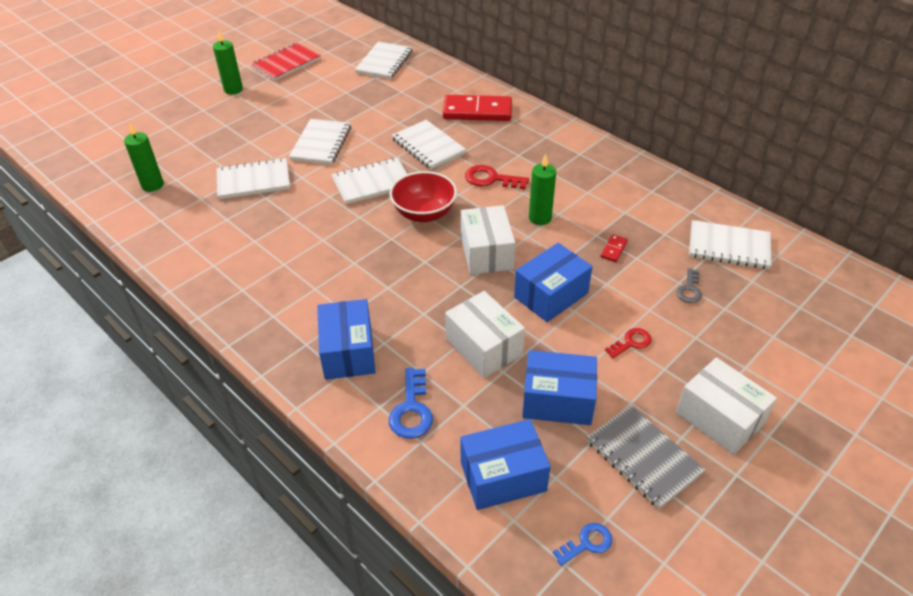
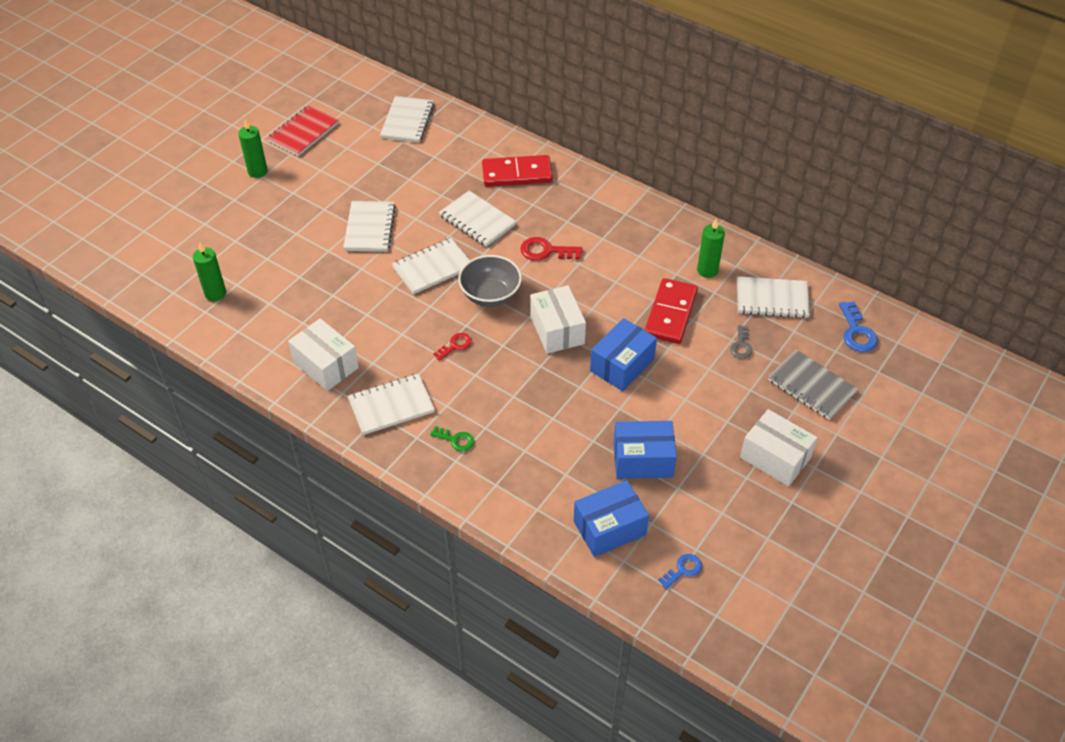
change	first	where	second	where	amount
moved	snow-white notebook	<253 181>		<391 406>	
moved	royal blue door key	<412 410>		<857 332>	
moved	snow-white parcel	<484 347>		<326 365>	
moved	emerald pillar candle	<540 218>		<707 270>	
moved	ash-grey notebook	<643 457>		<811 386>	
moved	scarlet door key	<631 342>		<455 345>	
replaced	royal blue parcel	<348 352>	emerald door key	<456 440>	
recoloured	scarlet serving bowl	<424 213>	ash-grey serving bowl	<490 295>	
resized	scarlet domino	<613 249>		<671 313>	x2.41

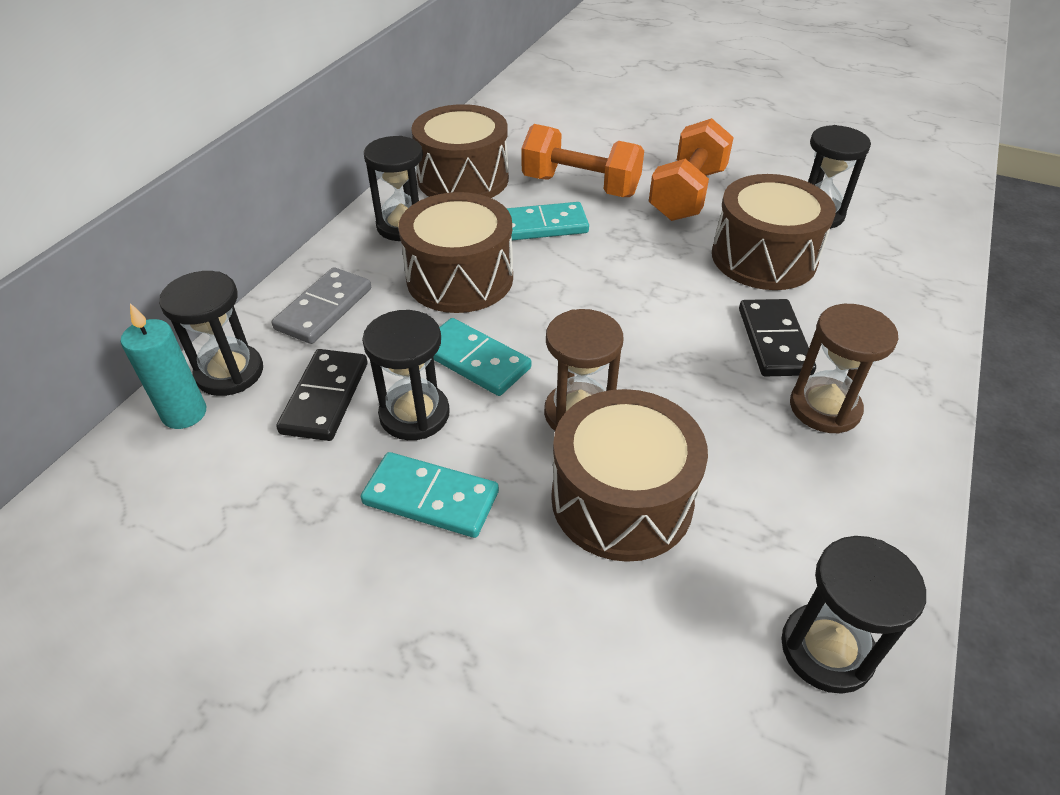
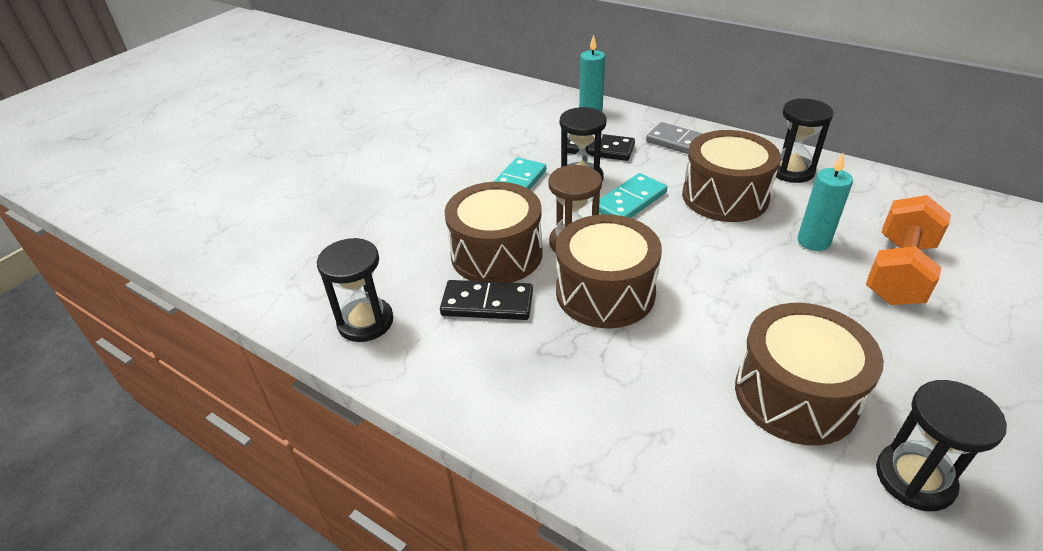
change	first	where	second	where	amount
removed	jet-black sand timer	<229 372>			
removed	bright orange free weight	<687 194>			
removed	russet sand timer	<824 408>			
moved	russet drum	<463 179>		<605 292>	
moved	jet-black domino	<773 341>		<487 303>	
replaced	turquoise domino	<542 226>	turquoise pillar candle	<813 241>	

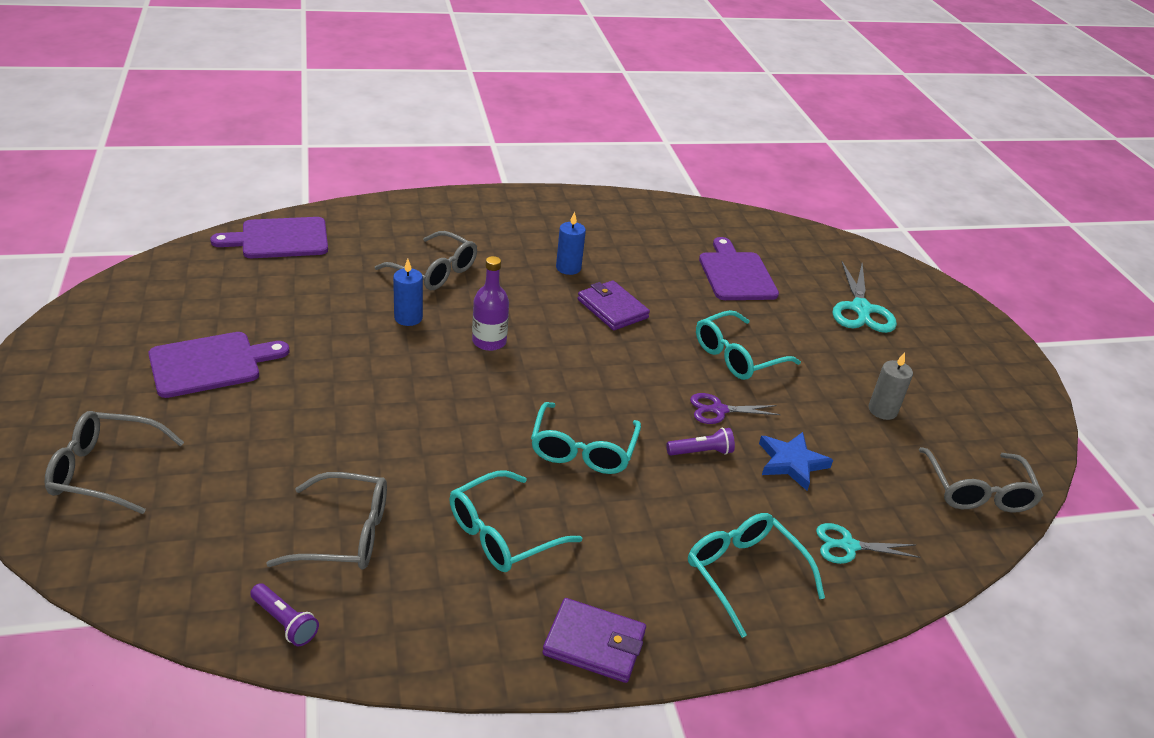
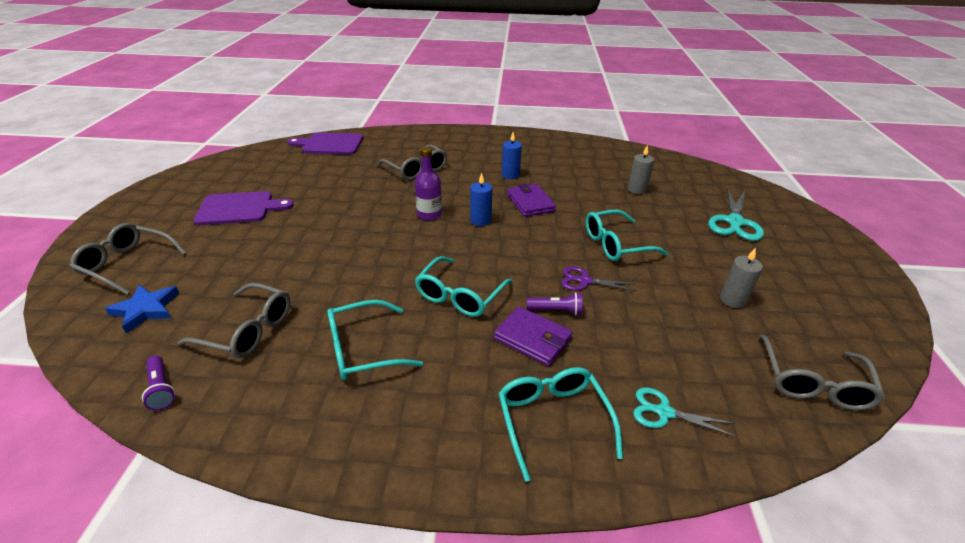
change	first	where	second	where	amount
moved	royal blue pillar candle	<408 318>		<480 220>	
moved	royal purple billfold	<594 644>		<532 338>	
moved	royal blue star	<791 463>		<146 309>	
replaced	royal purple bread board	<736 274>	ash-grey pillar candle	<636 189>	

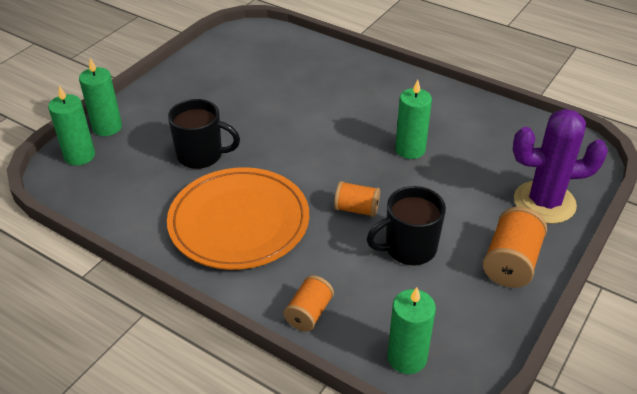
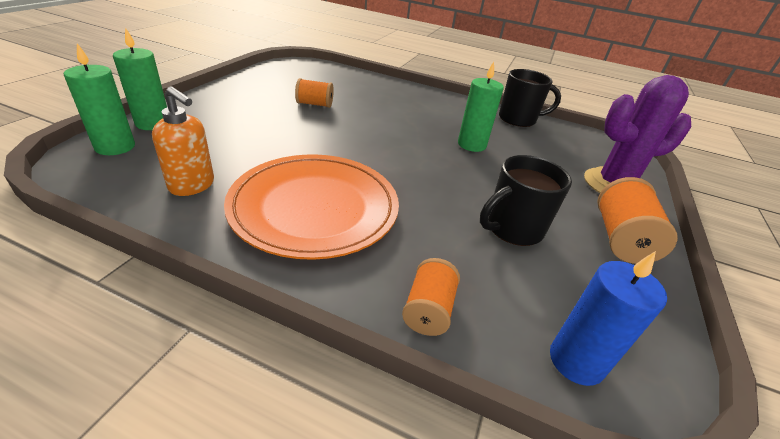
change	first	where	second	where	amount
added			bright orange soap dispenser	<192 186>	
moved	jet-black mug	<201 155>		<518 119>	
moved	bright orange reel of thread	<356 209>		<315 104>	
recoloured	emerald pillar candle	<407 358>	royal blue pillar candle	<576 361>	

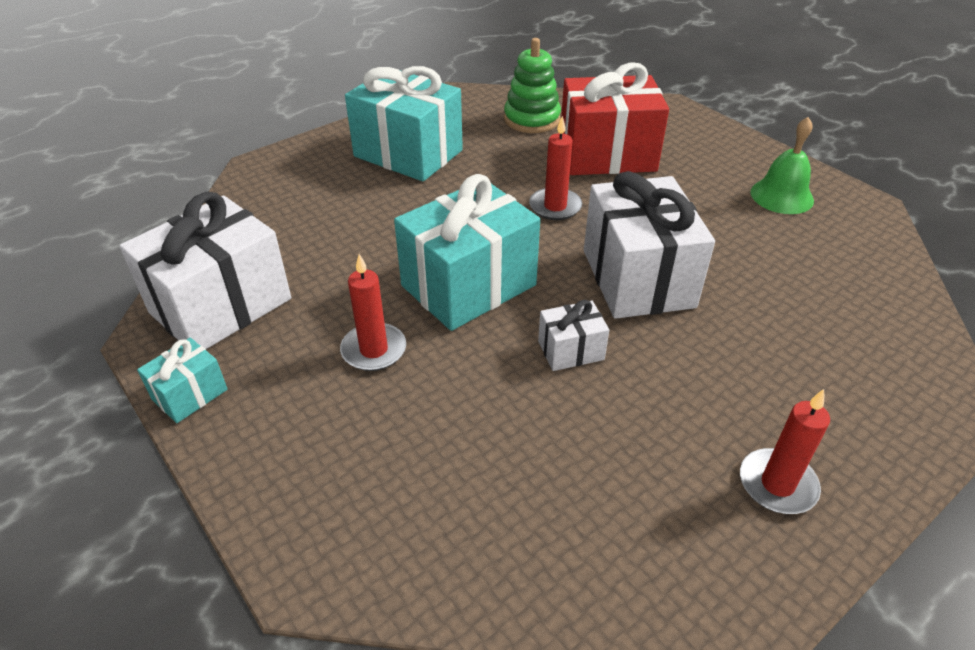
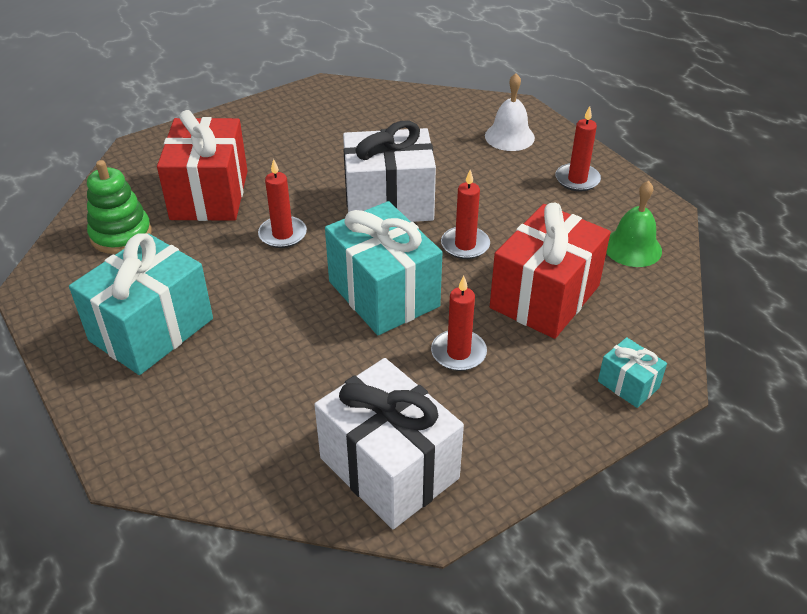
change	first	where	second	where	amount
added			snow-white bell	<509 136>	
added			scarlet wrapped gift	<545 297>	
moved	turquoise wrapped gift	<190 394>		<628 384>	
moved	emerald bell	<781 196>		<632 247>	
replaced	snow-white wrapped gift	<570 350>	scarlet pillar candle	<465 245>	

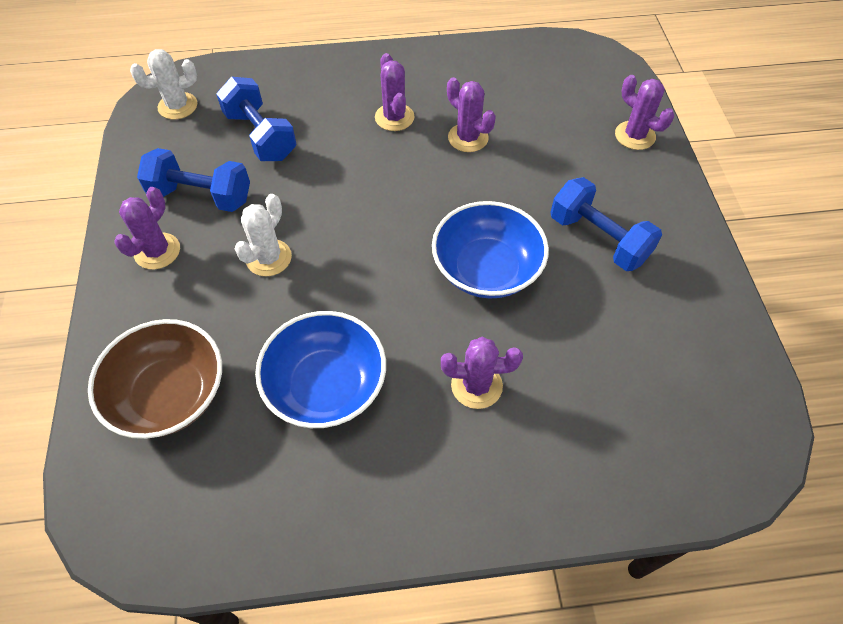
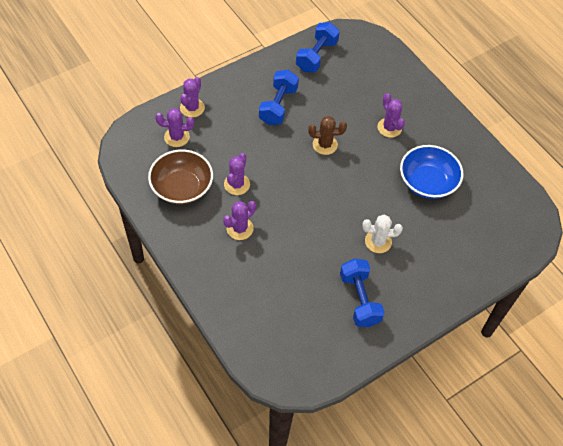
change	first	where	second	where	amount
removed	snow-white prickly plant	<178 106>			
moved	russet serving bowl	<170 394>		<182 188>	
moved	royal purple prickly plant	<157 251>		<176 137>	
moved	royal blue free weight	<261 136>		<316 56>	
replaced	royal blue serving bowl	<486 269>	russet prickly plant	<325 145>	

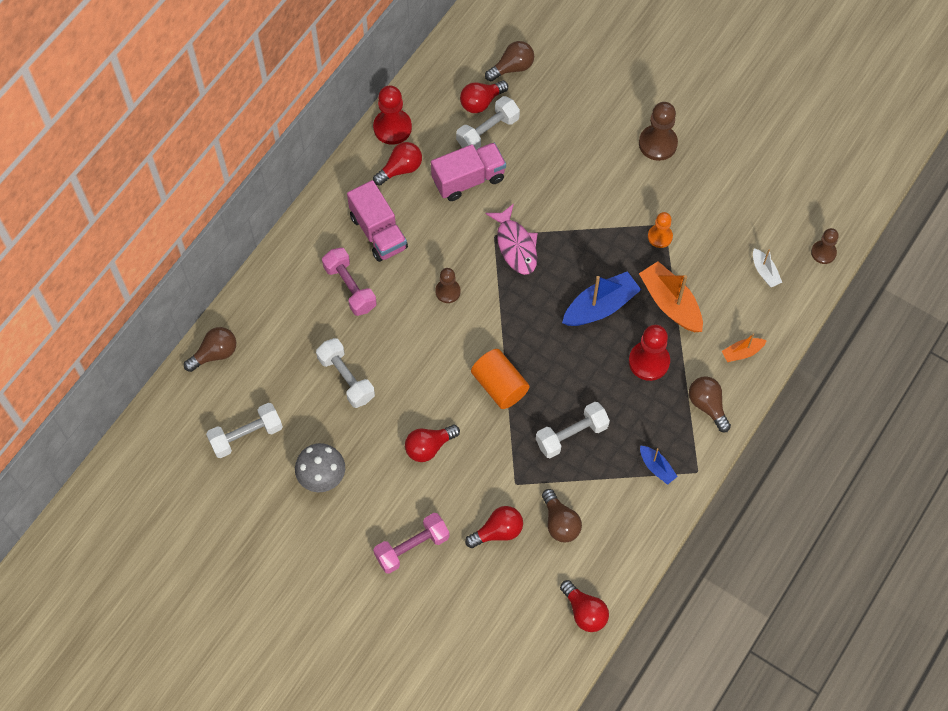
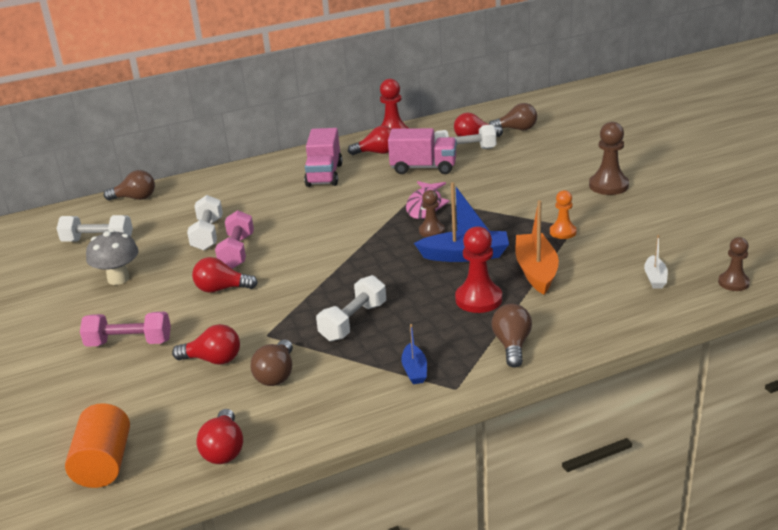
change	first	where	second	where	amount
removed	bright orange boat	<742 352>			
moved	pink free weight	<350 287>		<237 252>	
moved	russet pawn	<448 291>		<431 231>	
moved	bright orange cylinder shape	<499 386>		<104 463>	
turned	snow-white free weight	<571 435>		<353 322>	60 degrees counterclockwise

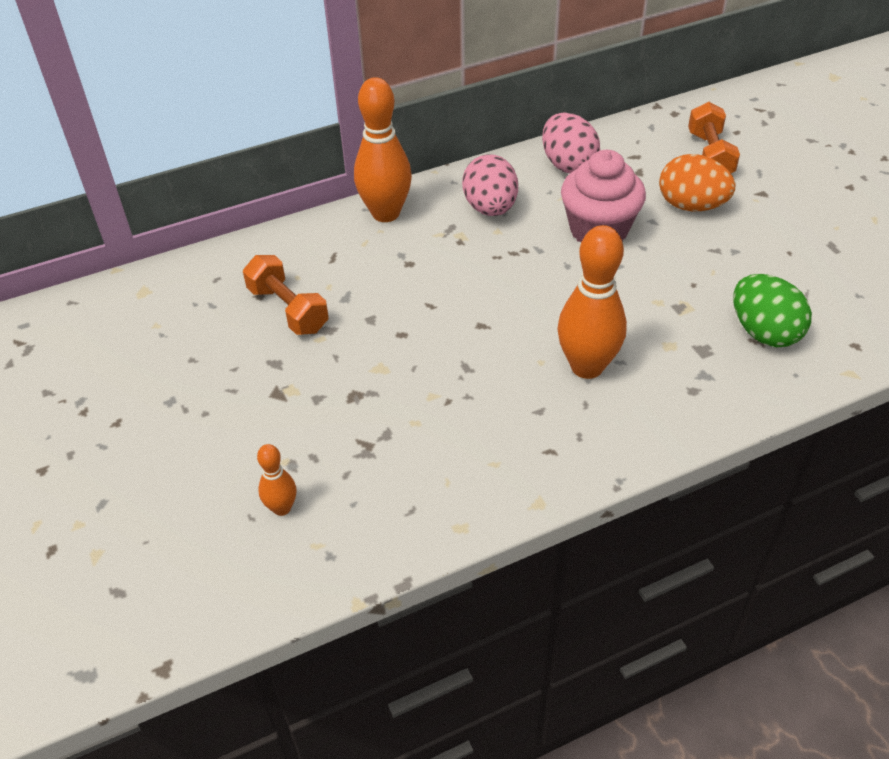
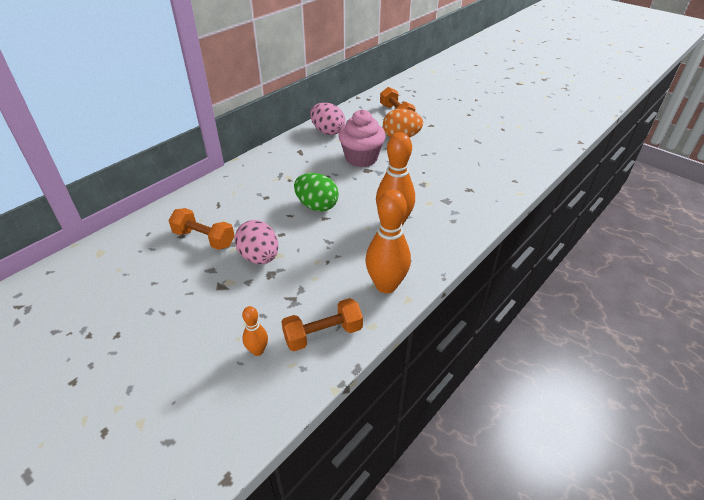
change	first	where	second	where	amount
added			bright orange free weight	<323 334>	
moved	bright orange tenpin	<385 213>		<386 285>	
moved	pink egg shape	<490 208>		<259 257>	
moved	emerald egg shape	<764 332>		<317 206>	

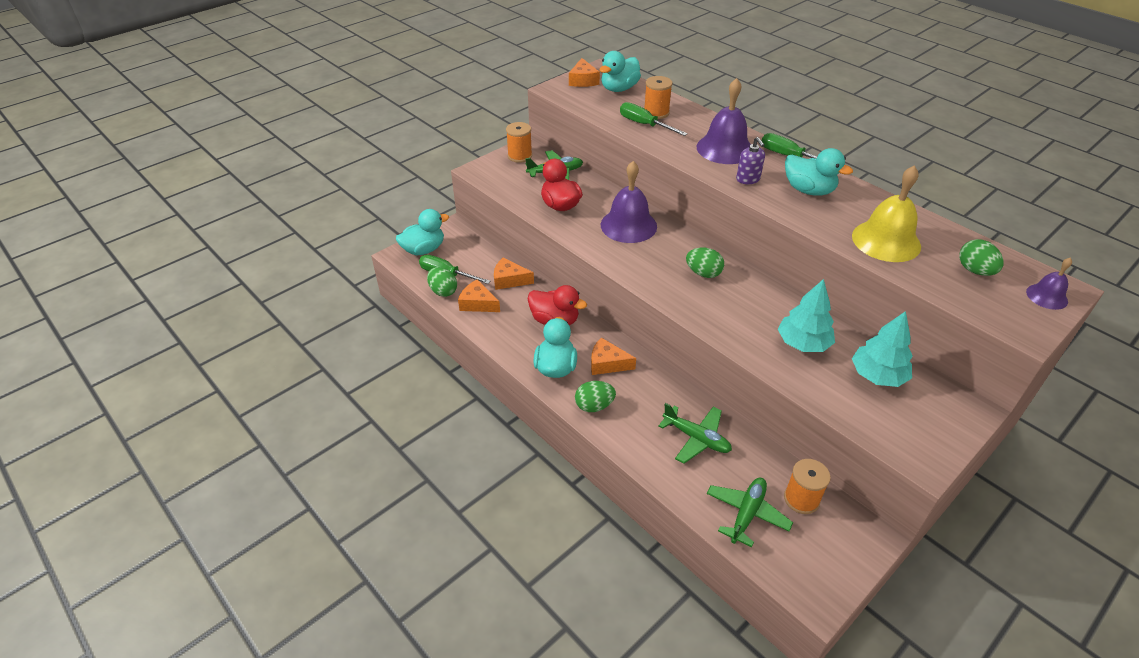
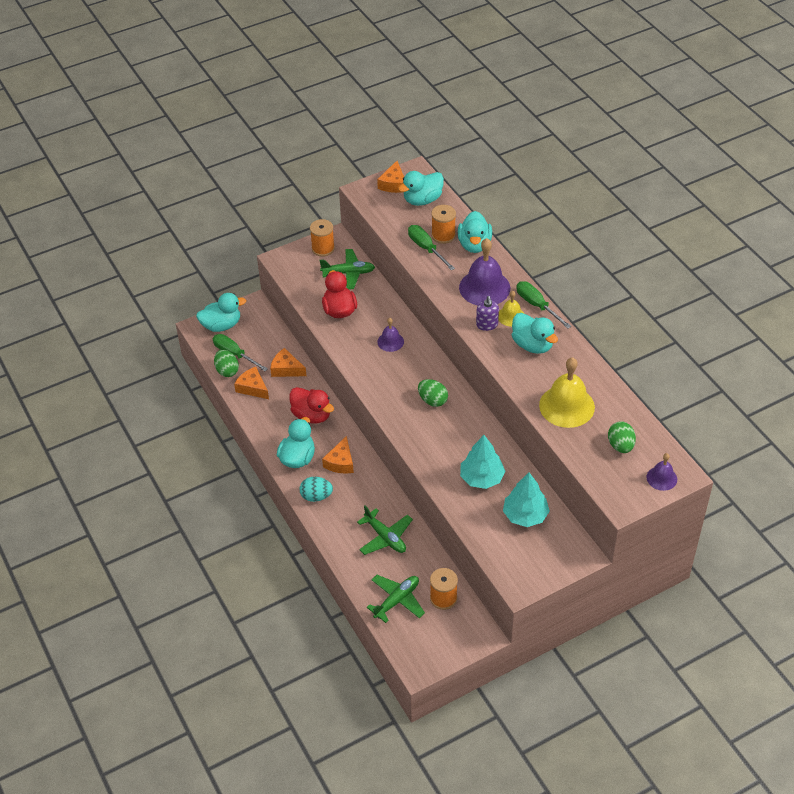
change	first	where	second	where	amount
added			turquoise toy duck	<474 245>	
added			golden bell	<511 316>	
recoloured	emerald egg shape	<594 406>	turquoise egg shape	<316 496>	
turned	bright orange cheese wedge	<607 363>		<340 462>	105 degrees counterclockwise
resized	royal purple bell	<628 225>		<390 341>	x0.53

